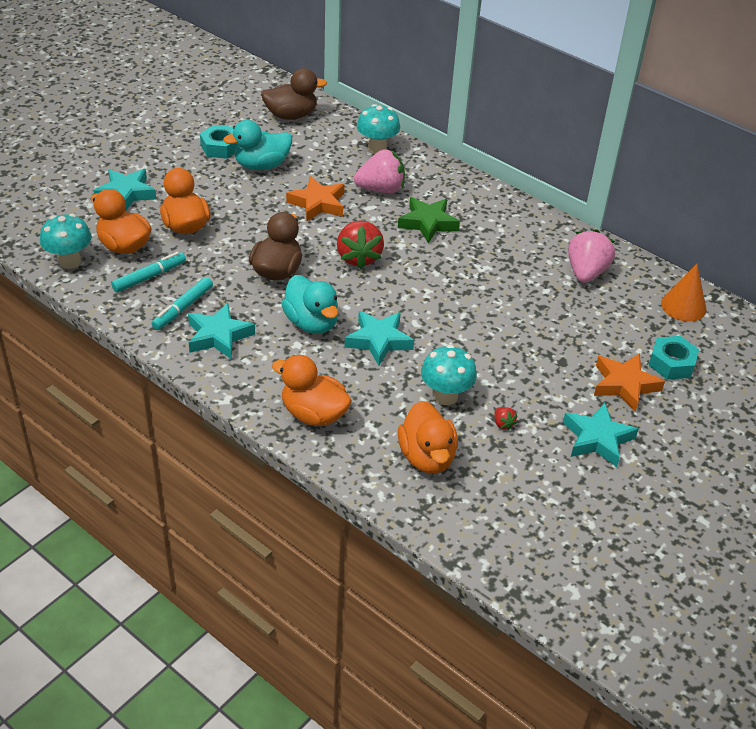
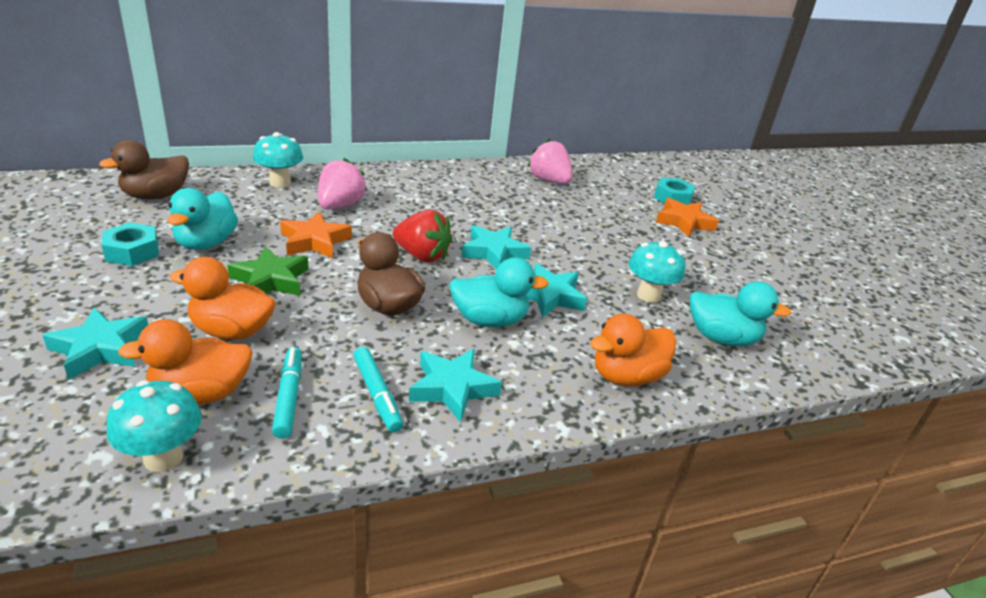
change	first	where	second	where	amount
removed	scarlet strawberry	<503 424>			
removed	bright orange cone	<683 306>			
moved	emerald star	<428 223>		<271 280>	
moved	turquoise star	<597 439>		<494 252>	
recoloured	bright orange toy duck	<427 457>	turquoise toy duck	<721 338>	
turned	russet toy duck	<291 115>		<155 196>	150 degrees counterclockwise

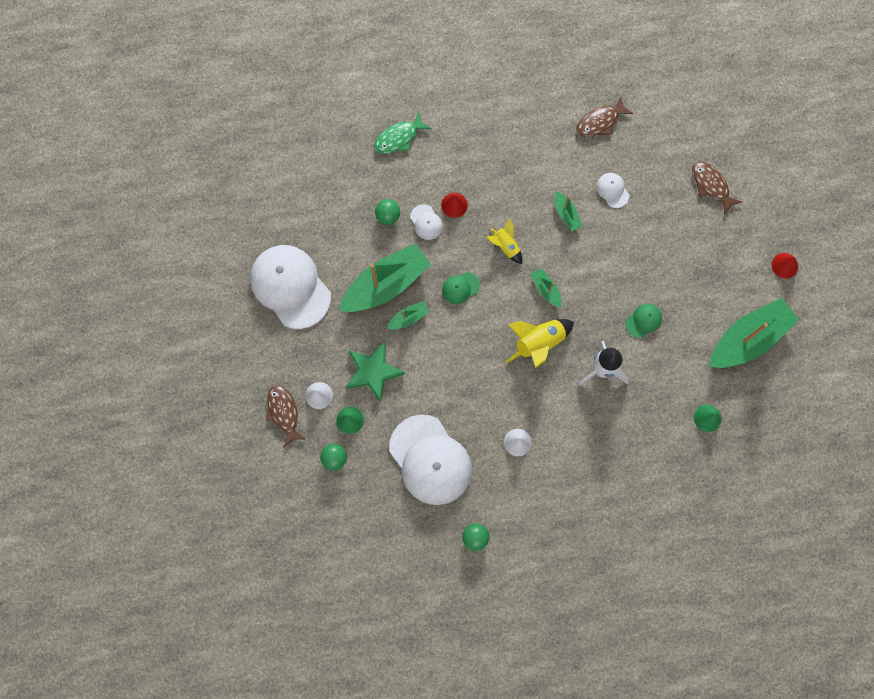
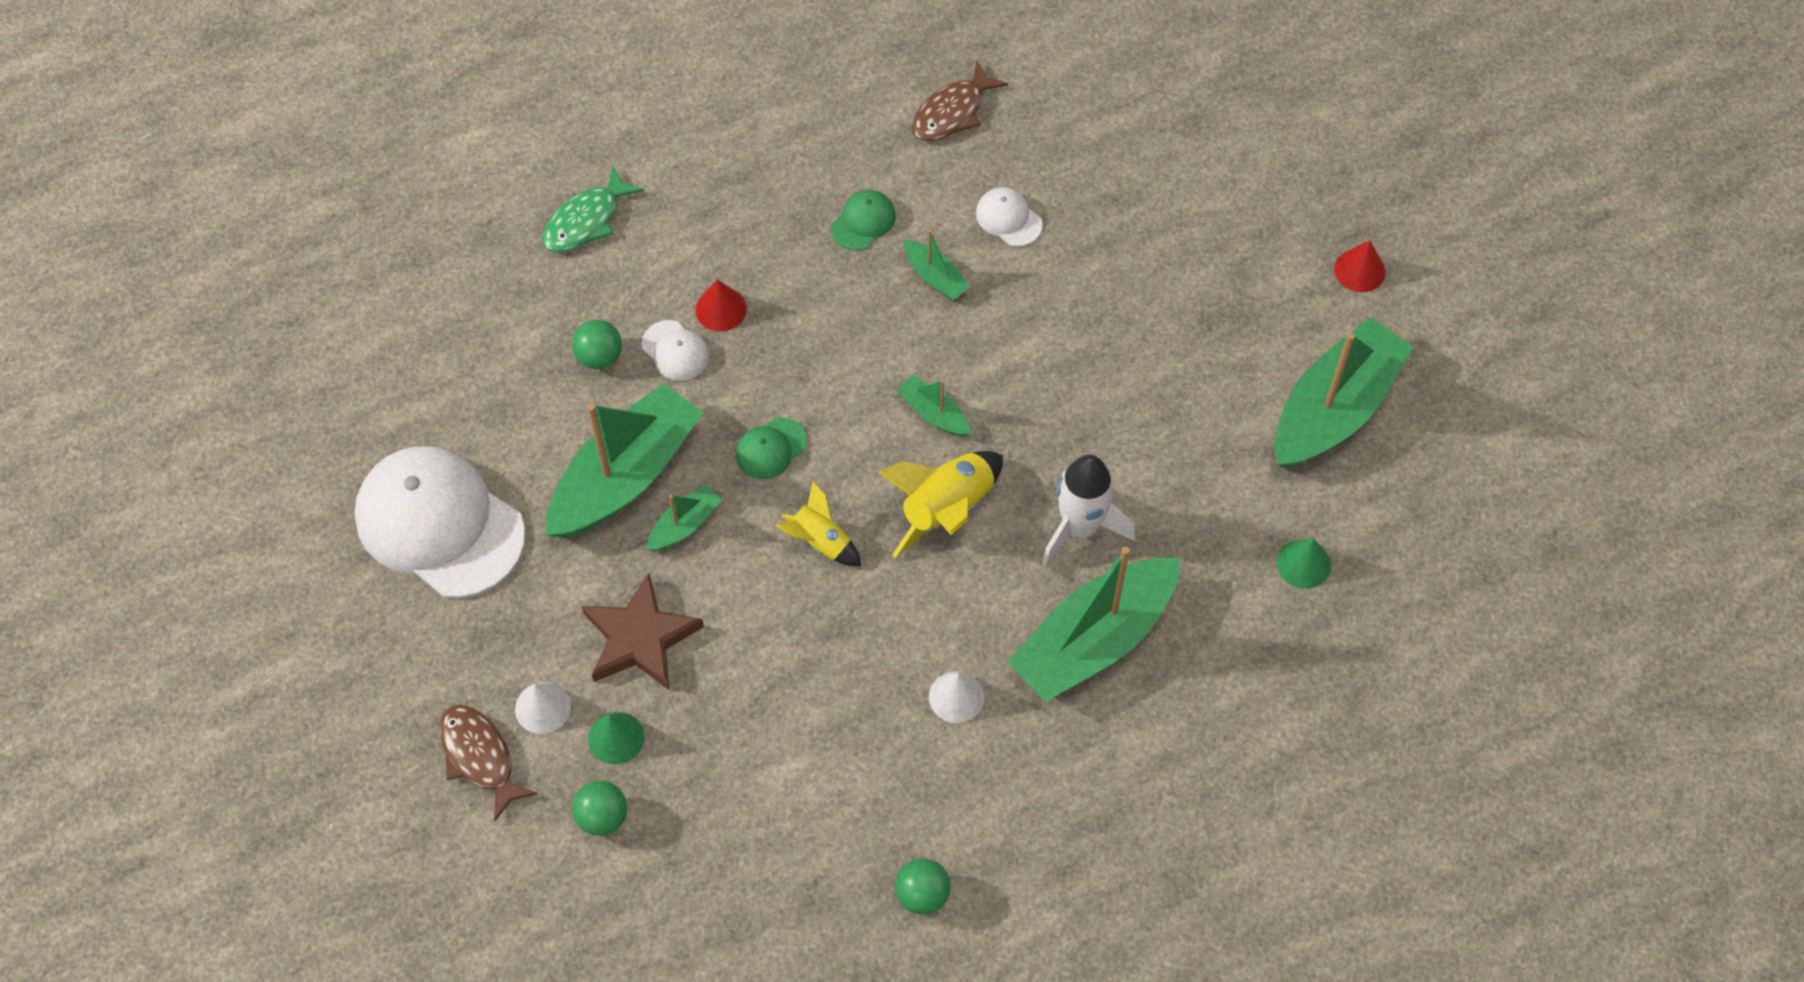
change	first	where	second	where	amount
removed	snow-white peaked cap	<430 460>			
removed	russet fish figure	<711 185>			
added			emerald boat	<1094 640>	
moved	golden toy rocket	<505 246>		<820 541>	
moved	emerald peaked cap	<643 320>		<863 222>	
recoloured	emerald star	<373 372>	russet star	<640 638>	

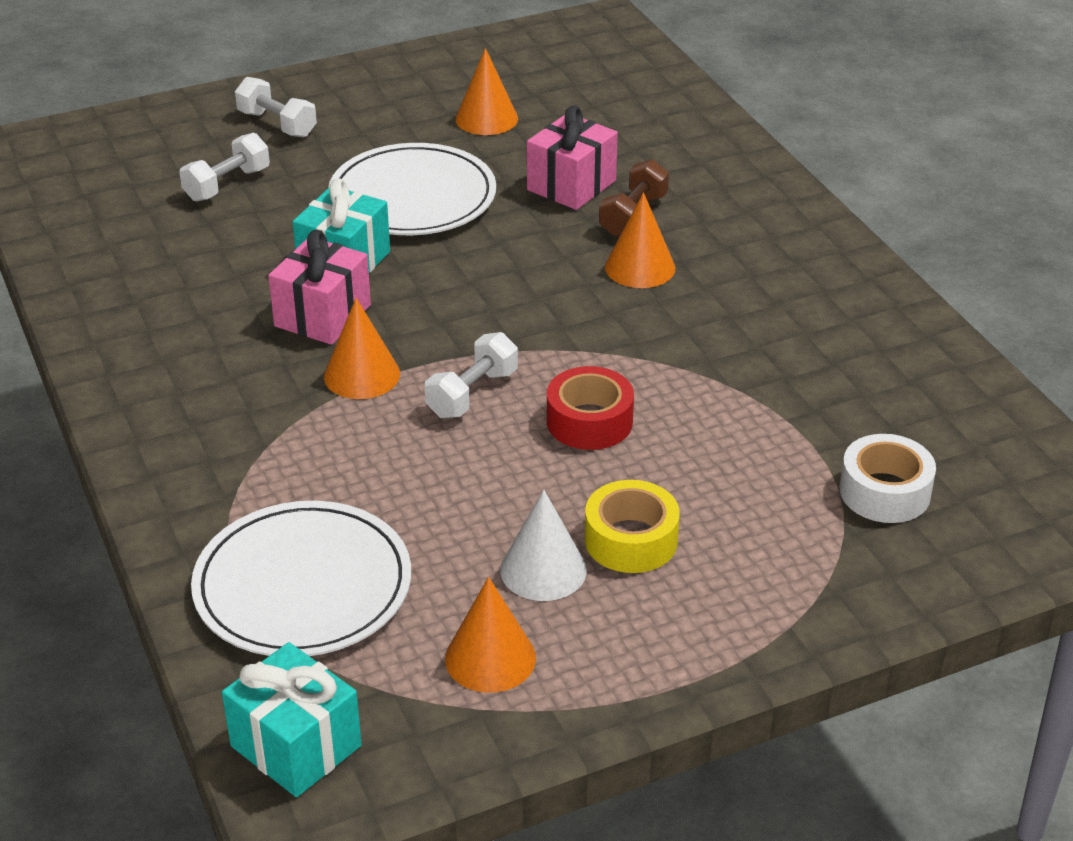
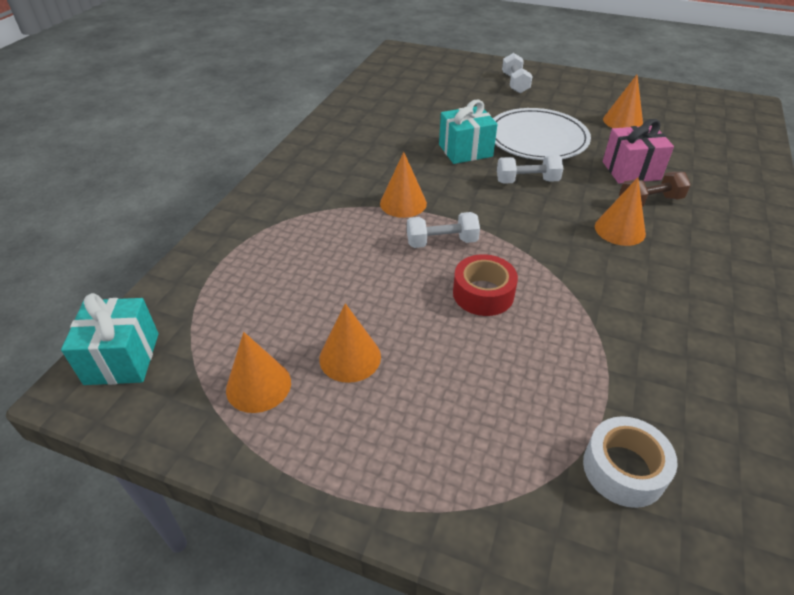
change	first	where	second	where	amount
removed	snow-white plate	<303 586>			
removed	pink wrapped gift	<322 315>			
removed	golden sticky tape	<631 540>			
moved	snow-white free weight	<227 184>		<527 181>	
recoloured	snow-white cone	<543 570>	bright orange cone	<350 357>	

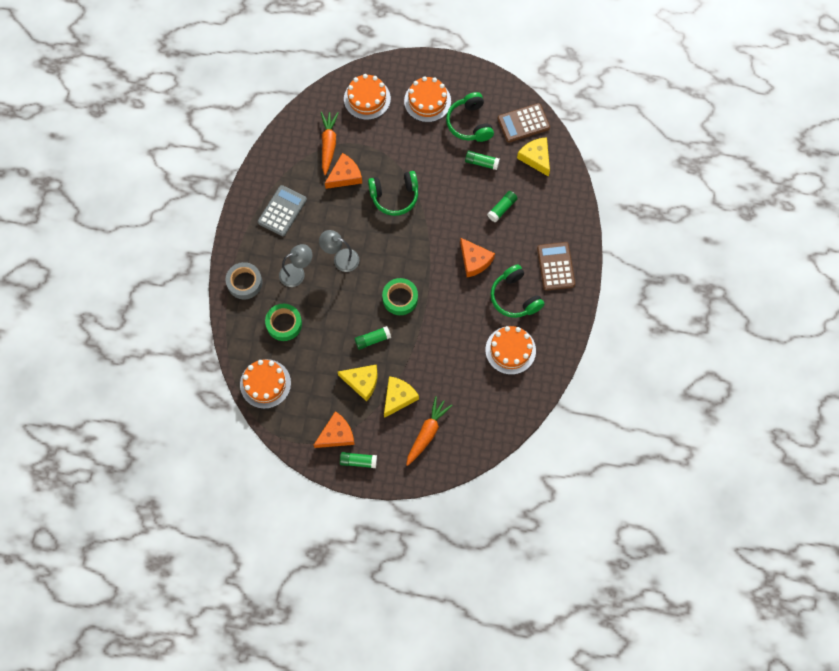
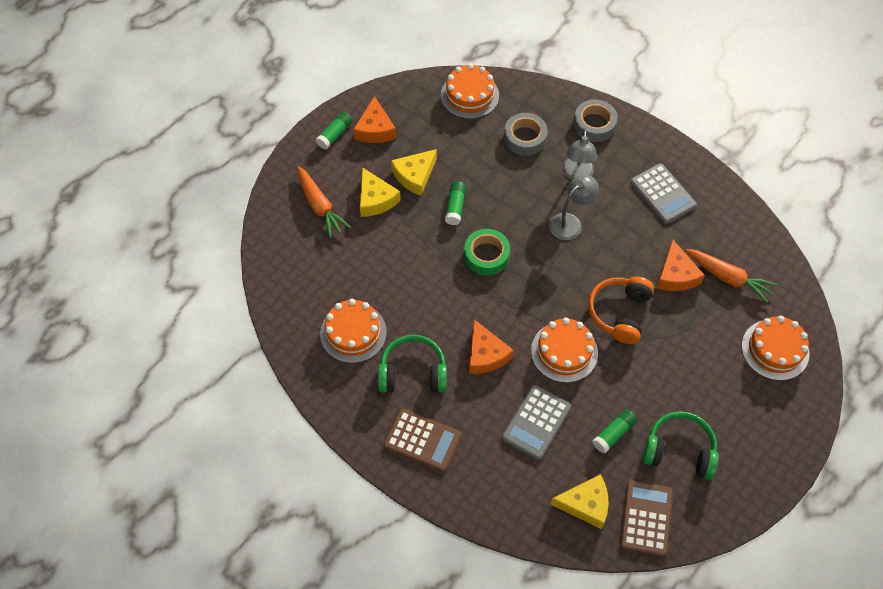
change	first	where	second	where	amount
moved	bright orange cake	<427 101>		<564 352>	
replaced	emerald glue	<502 208>	ash-grey adding machine	<536 422>	
recoloured	emerald sticky tape	<284 324>	ash-grey sticky tape	<525 138>	
recoloured	emerald headset	<394 196>	bright orange headset	<619 313>	
turned	bright orange cheese wedge	<474 260>		<486 354>	105 degrees counterclockwise

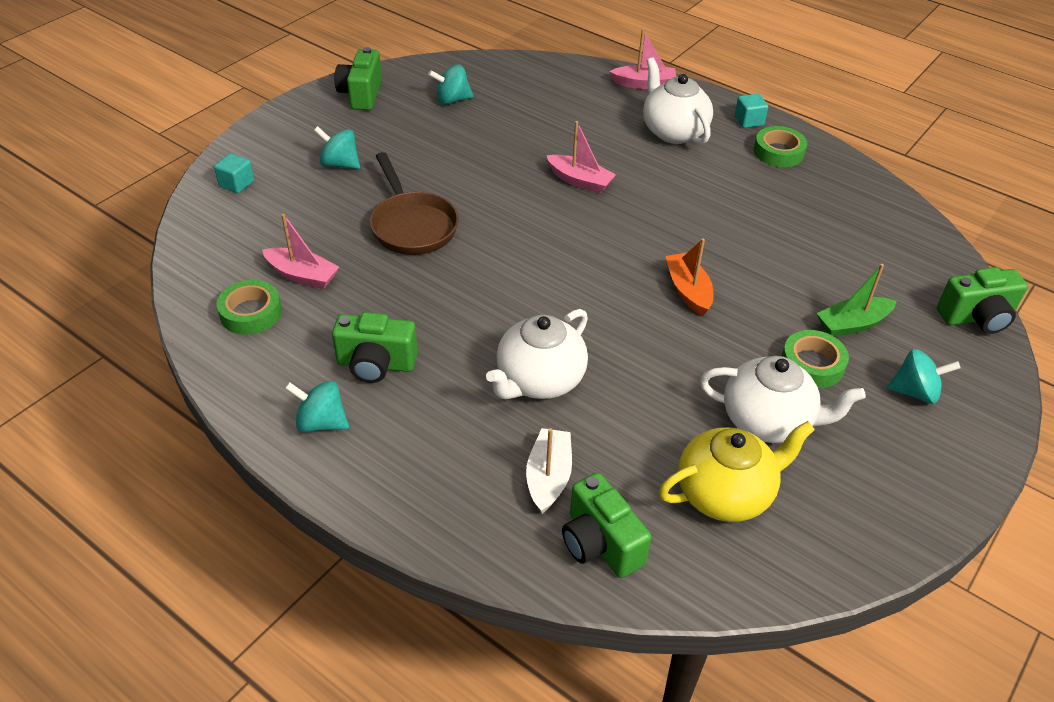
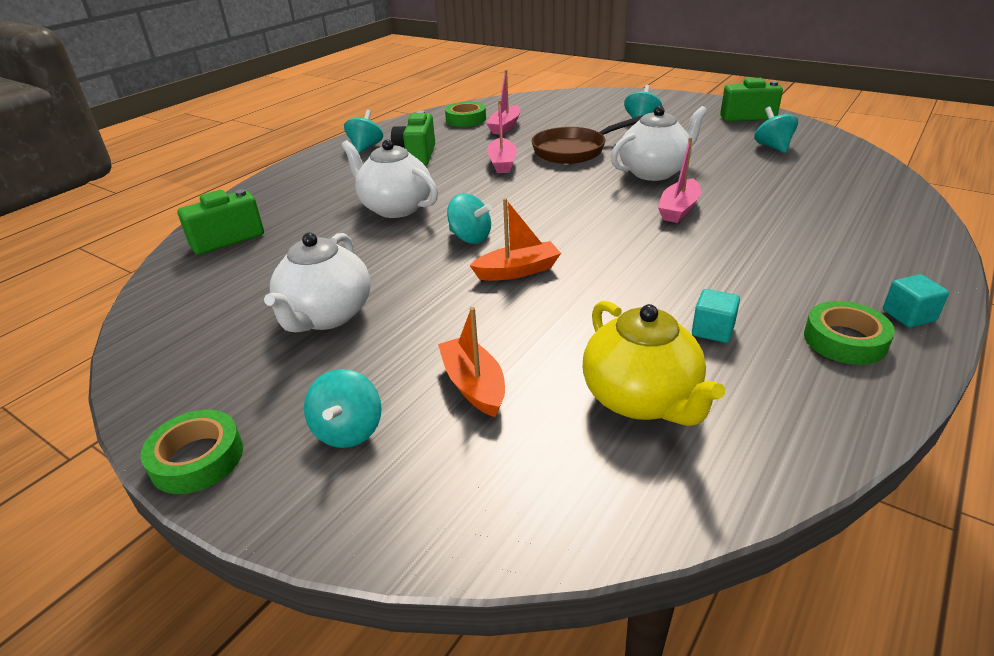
change	first	where	second	where	amount
removed	snow-white boat	<548 477>			
removed	emerald photo camera	<977 318>			
added			turquoise whirligig	<470 238>	
moved	turquoise solid cube	<236 184>		<712 330>	
moved	pink boat	<644 84>		<502 163>	
moved	snow-white china teapot	<673 131>		<654 172>	
moved	golden china teapot	<725 493>		<641 399>	
moved	emerald sticky tape	<812 364>		<197 458>	
recoloured	emerald boat	<852 324>	bright orange boat	<474 385>	

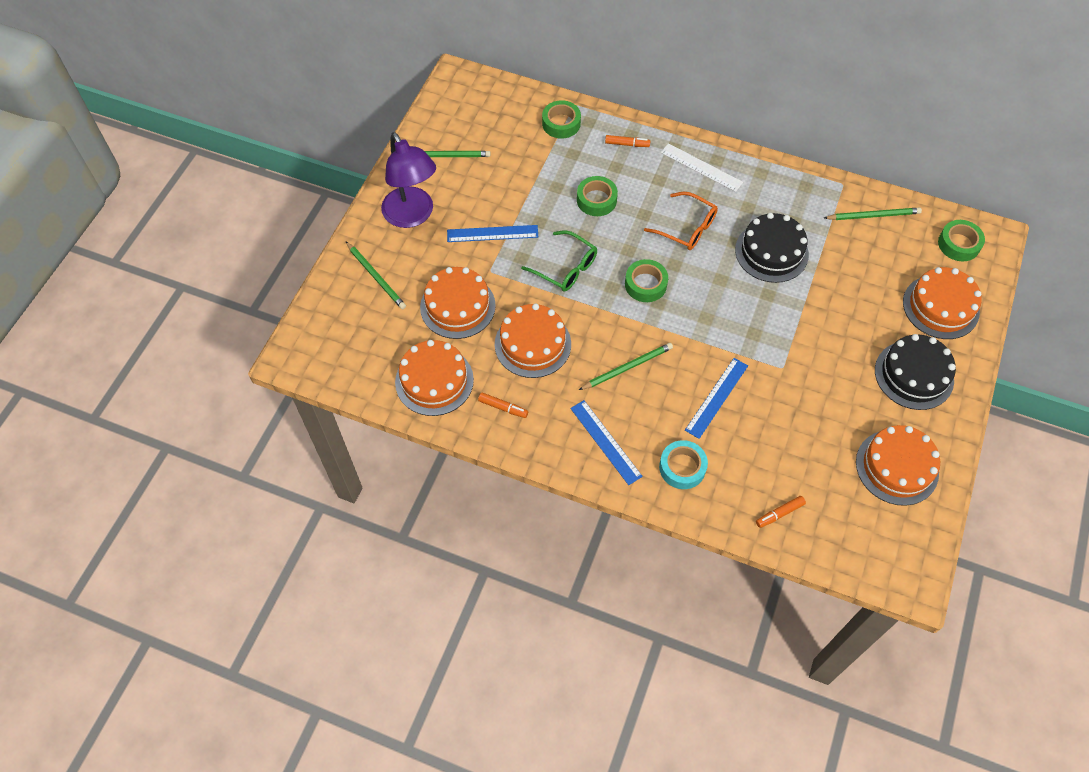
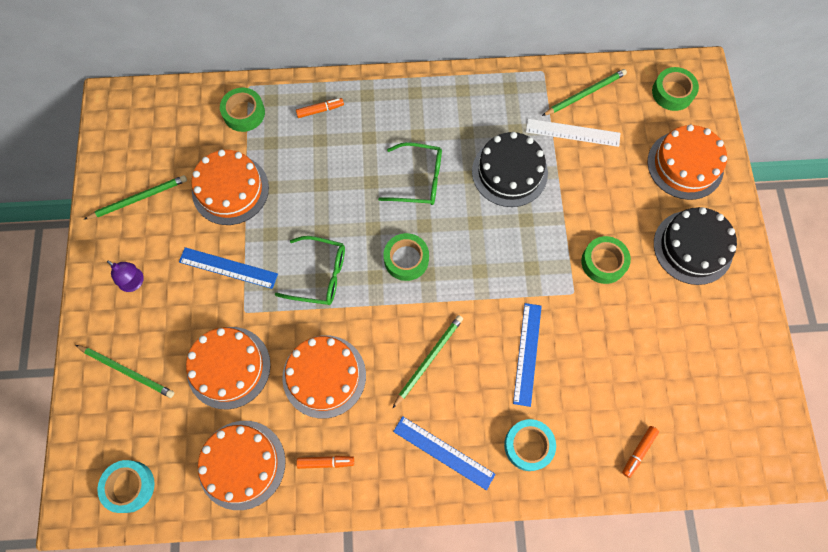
change	first	where	second	where	amount
added			turquoise sticky tape	<129 486>	
moved	emerald sticky tape	<596 200>		<603 262>	
moved	snow-white straightedge	<701 167>		<572 132>	
moved	bright orange cake	<897 467>		<230 189>	
recoloured	bright orange spectacles	<687 228>	emerald spectacles	<419 179>	
turned	royal blue straightedge	<492 233>		<228 268>	45 degrees clockwise
resized	royal purple desk lamp	<412 216>		<135 283>	x0.45

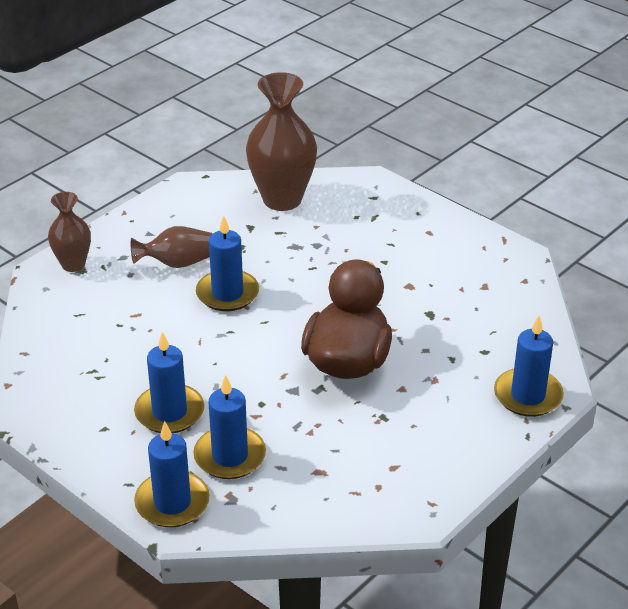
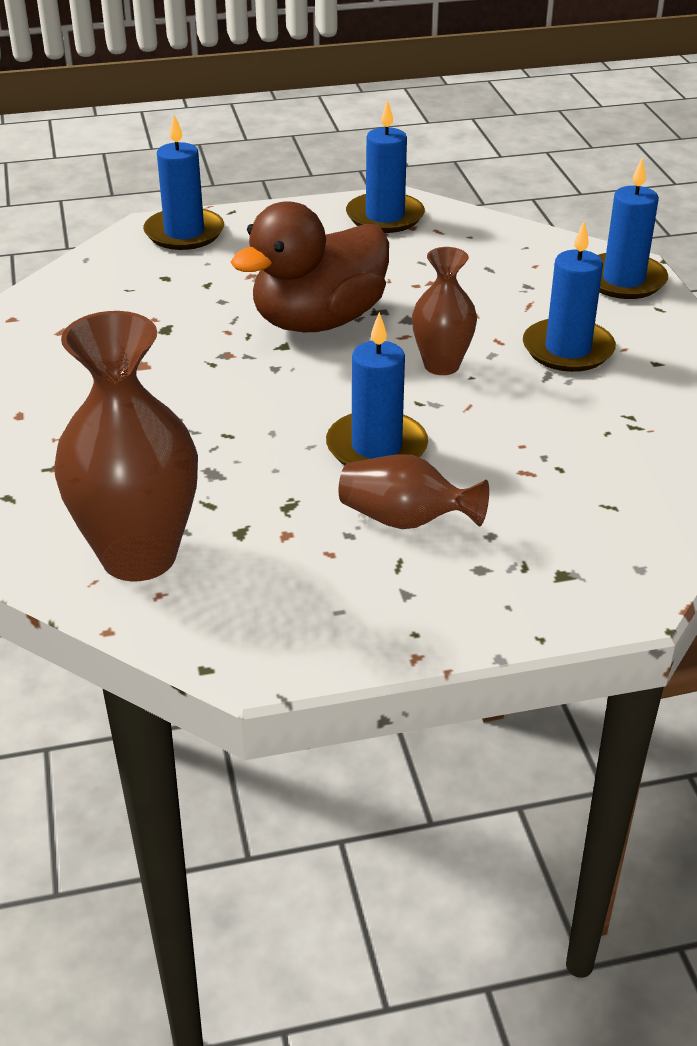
change	first	where	second	where	amount
moved	russet flower vase	<73 264>		<441 365>	
moved	royal blue pillar candle	<230 456>		<385 217>	

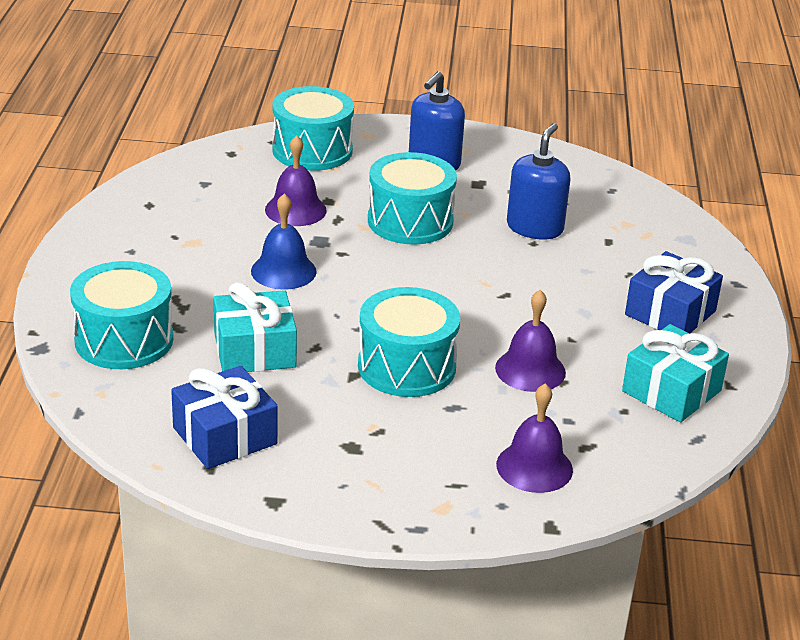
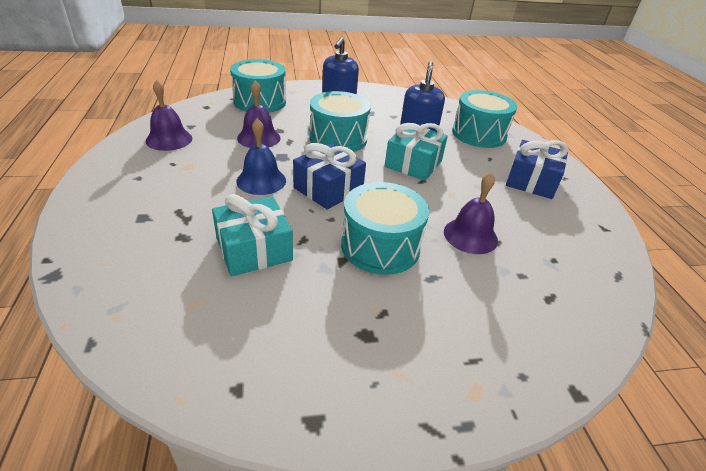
change	first	where	second	where	amount
moved	turquoise drum	<124 340>		<479 134>	
moved	royal blue wrapped gift	<225 436>		<328 189>	
moved	royal purple bell	<534 467>		<169 139>	
moved	turquoise wrapped gift	<671 391>		<413 164>	

